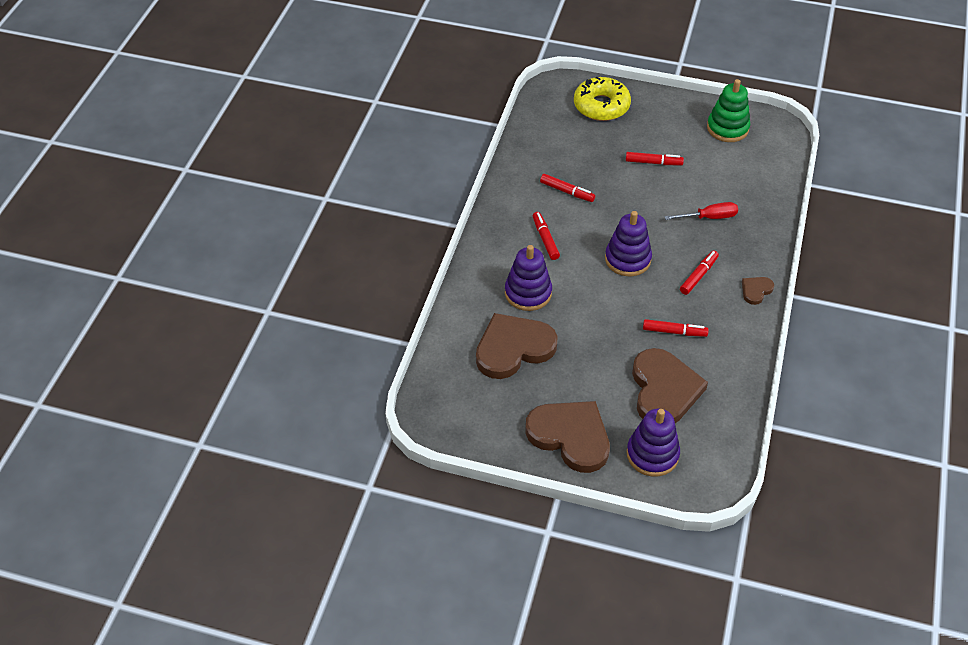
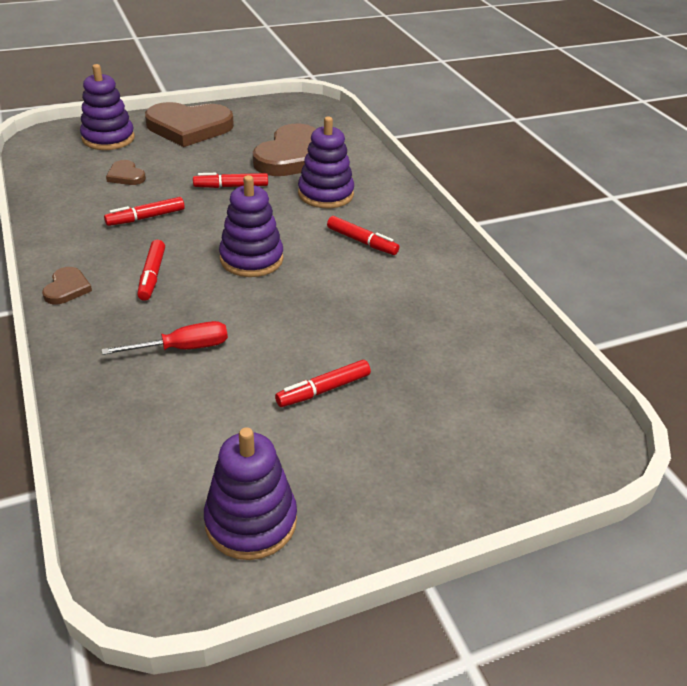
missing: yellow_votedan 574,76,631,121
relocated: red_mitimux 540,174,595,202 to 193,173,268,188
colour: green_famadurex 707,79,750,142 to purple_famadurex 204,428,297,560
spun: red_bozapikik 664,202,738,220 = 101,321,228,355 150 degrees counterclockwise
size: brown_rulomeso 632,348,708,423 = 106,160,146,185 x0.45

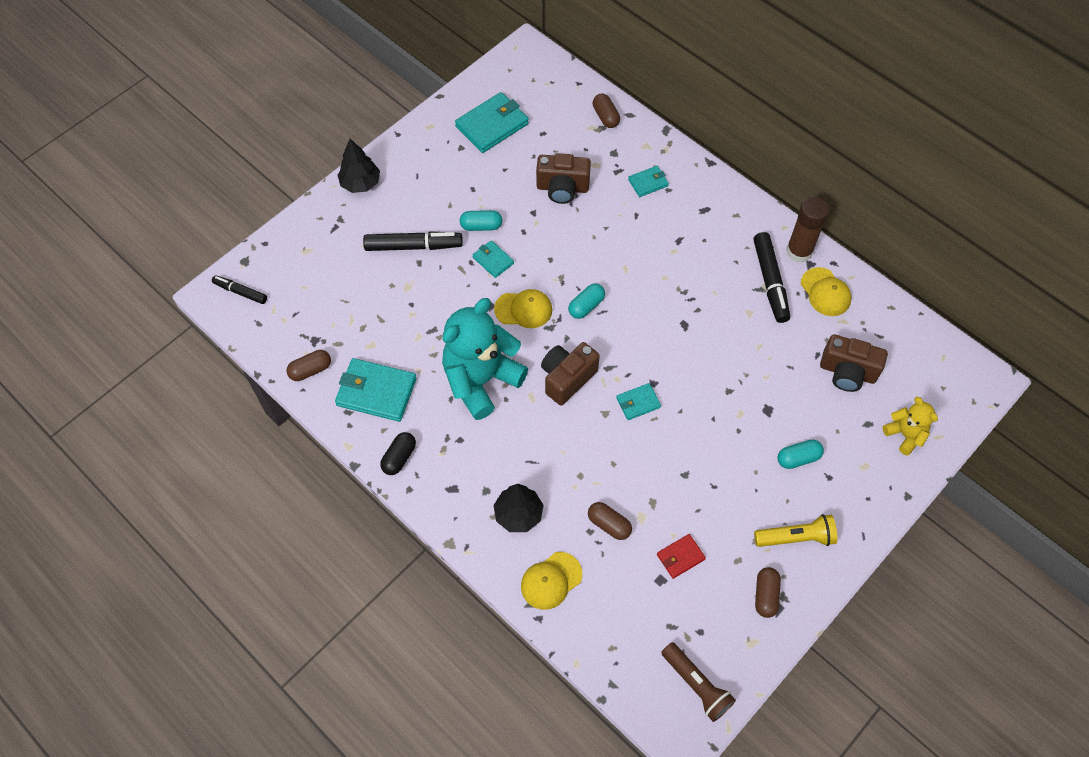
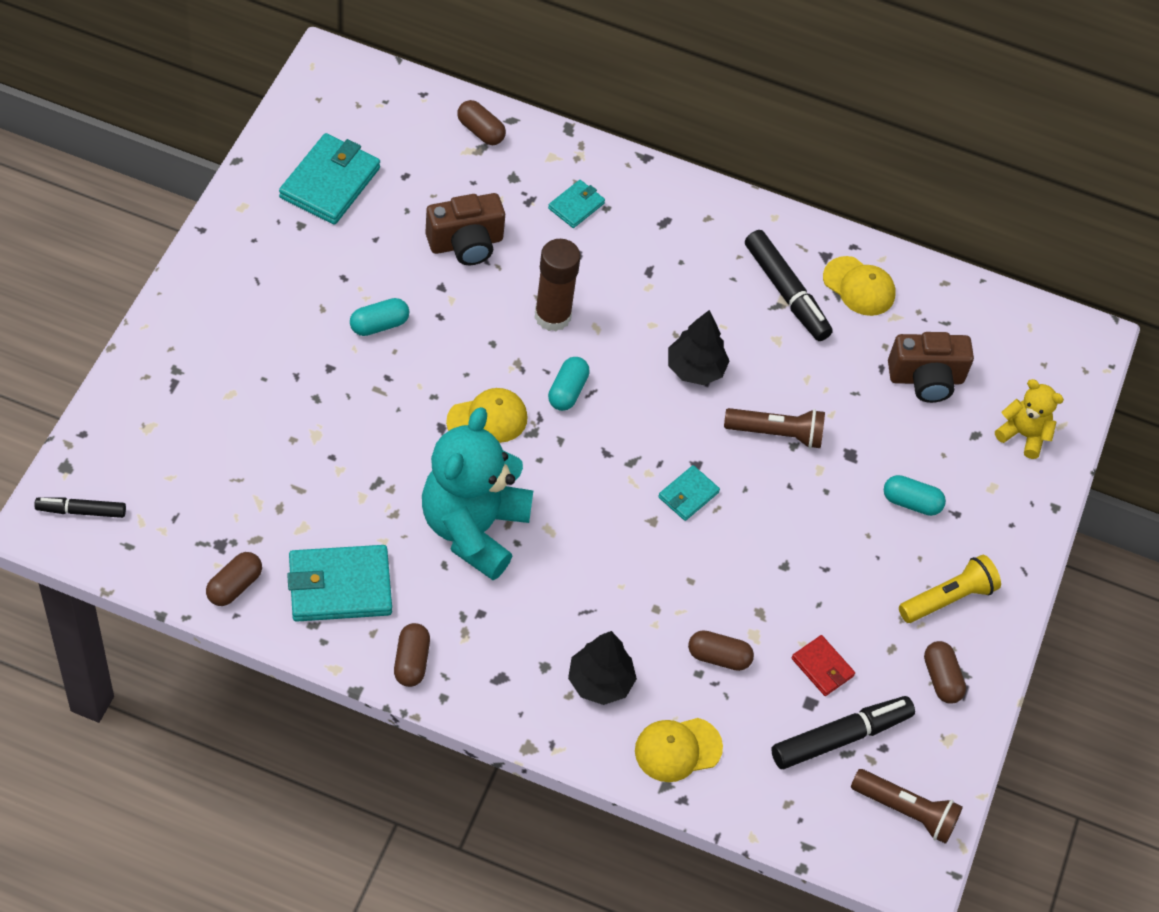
missing: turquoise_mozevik 472,240,514,278; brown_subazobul 541,342,600,406
appeared: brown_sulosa 724,408,825,449
relocated: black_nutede 338,139,380,193 to 668,310,729,385; black_mitimux 363,231,463,251 to 771,696,915,769; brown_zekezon 786,197,830,262 to 535,239,581,331
colour: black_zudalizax 380,432,416,475 to brown_zudalizax 394,623,430,687
spun: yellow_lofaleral 521,552,582,610 = 635,718,723,782 45 degrees clockwise; red_mozevik 657,534,706,579 = 792,635,855,696 75 degrees counterclockwise; turquoise_zudalizax 778,440,824,469 = 884,475,946,516 60 degrees clockwise

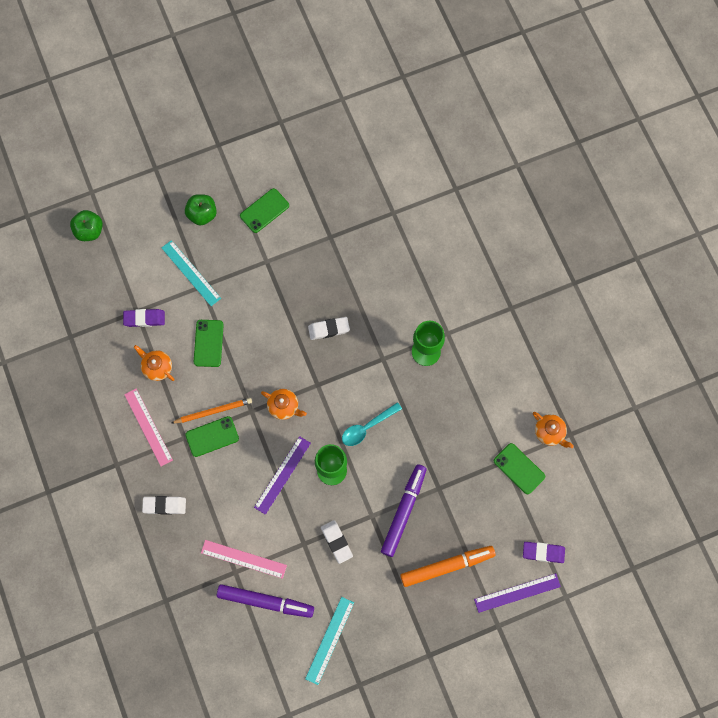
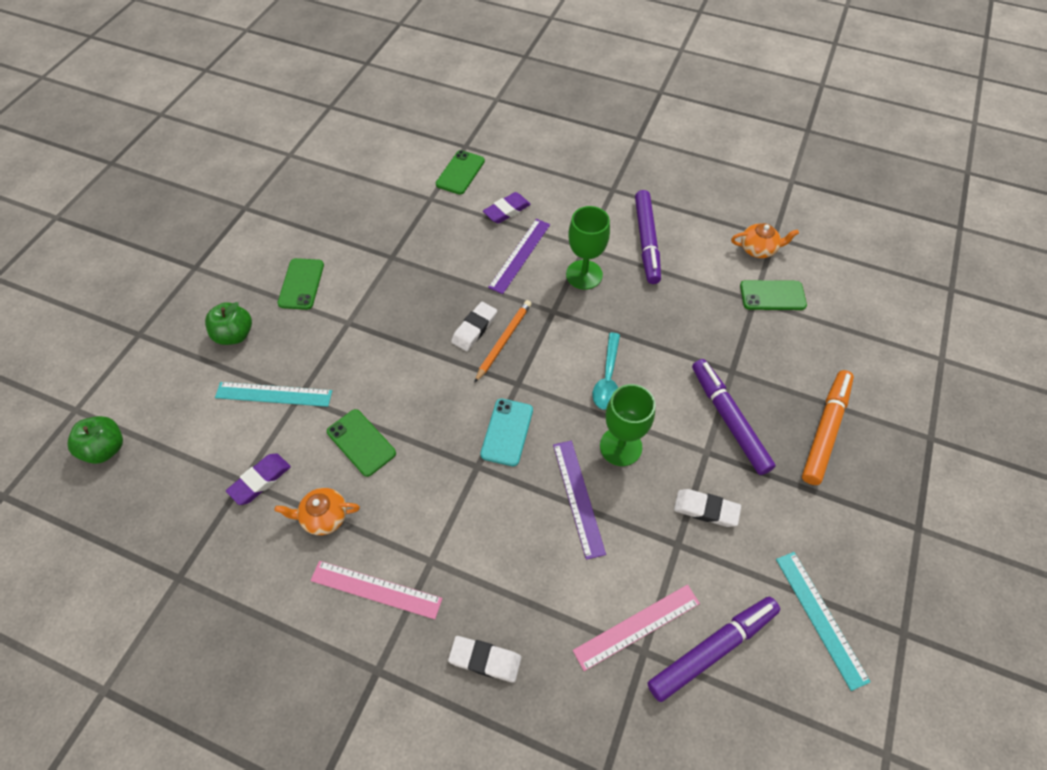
appeared: purple_mitimux 635,190,661,284
relocated: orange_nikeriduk 171,398,252,423 to 474,300,532,383; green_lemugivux 185,416,239,457 to 436,150,485,195; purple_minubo 474,573,561,613 to 488,219,550,294; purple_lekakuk 523,542,565,563 to 483,192,531,224
exchanged: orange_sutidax 261,389,307,420 to turquoise_lemugivux 480,399,533,466
spun: white_lekakuk 142,496,186,515 = 448,636,521,683 60 degrees clockwise

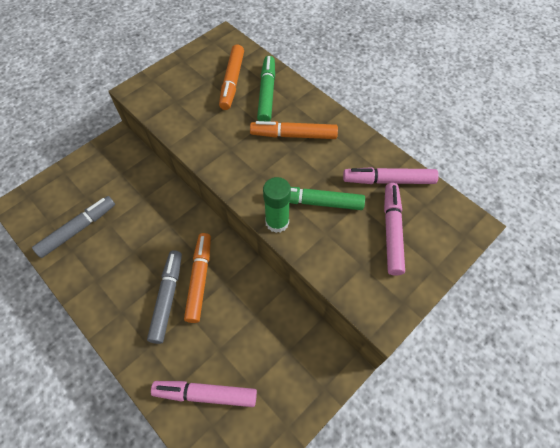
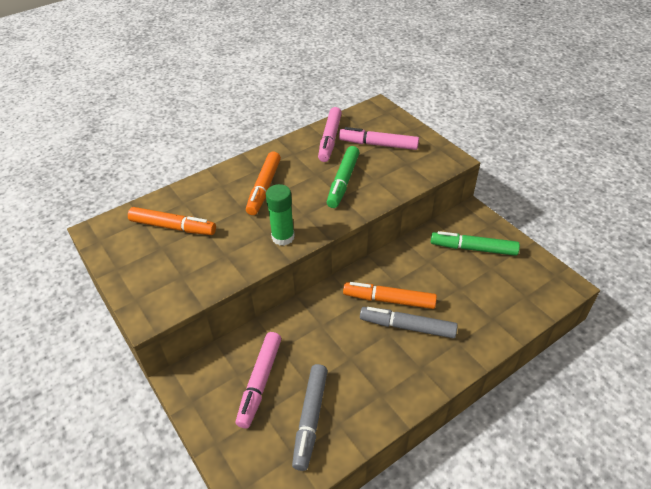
relocated: pink_mitimux 151,381,257,407 to 236,332,281,429; green_mitimux 257,56,275,122 to 431,231,520,256; green_zekezon 263,177,291,233 to 266,184,295,246
spun: grey_mitimux 32,196,115,258 = 292,364,328,471 135 degrees counterclockwise

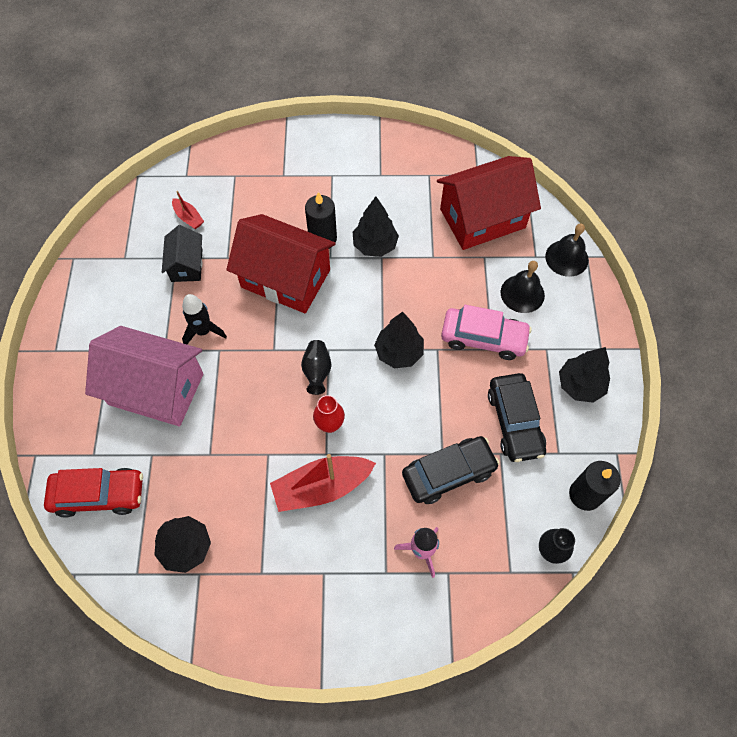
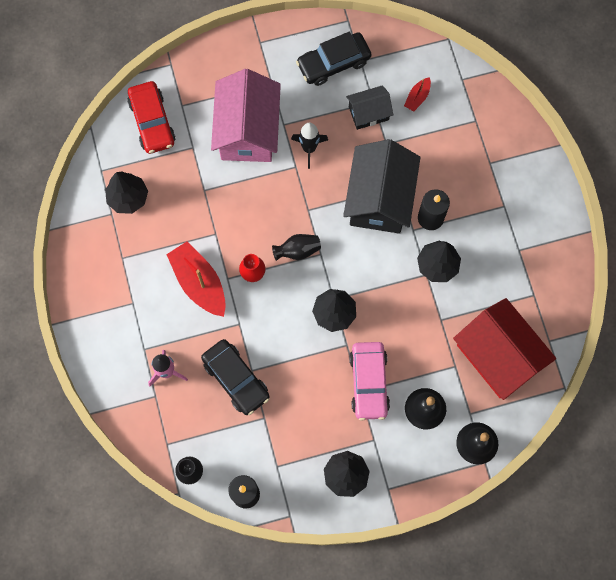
relocated: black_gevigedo 488,373,546,462 to 296,32,371,86
colour: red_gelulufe 226,214,336,313 to black_gelulufe 343,139,421,234

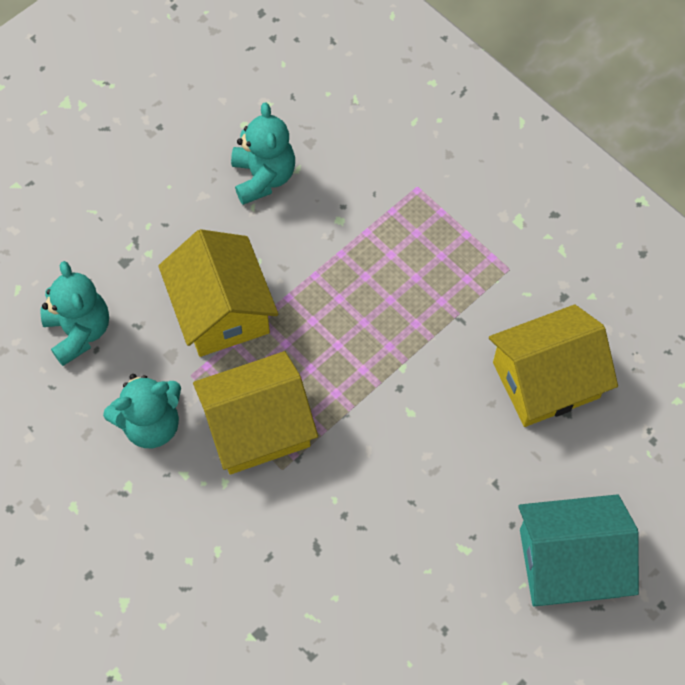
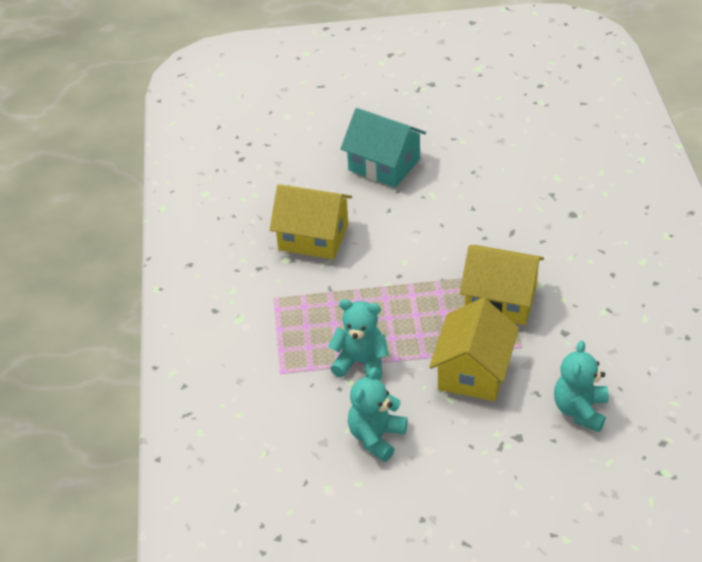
relocated: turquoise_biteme 103,374,181,448 to 328,299,388,380

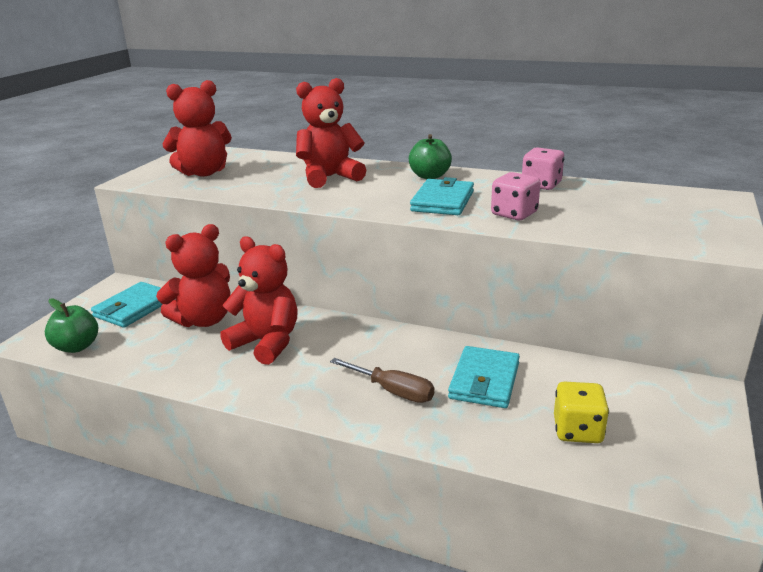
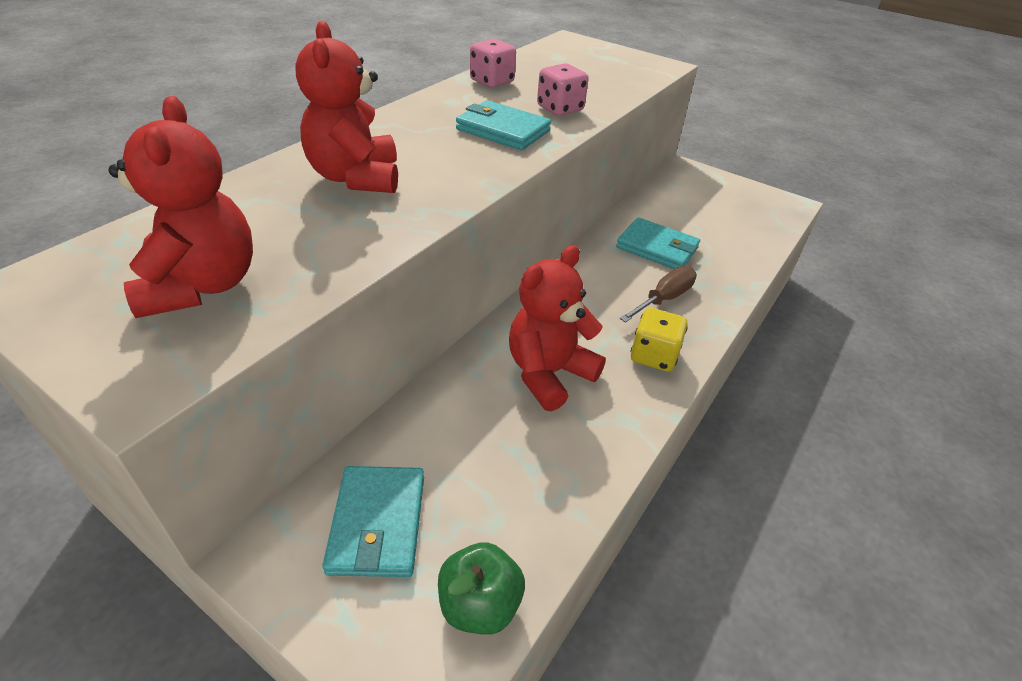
missing: red_biteme 156,224,230,327; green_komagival 409,134,452,179
relocated: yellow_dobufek 554,382,609,443 to 631,308,688,372
spun: turquoise_mozevik 91,282,162,328 = 322,466,424,577 45 degrees clockwise

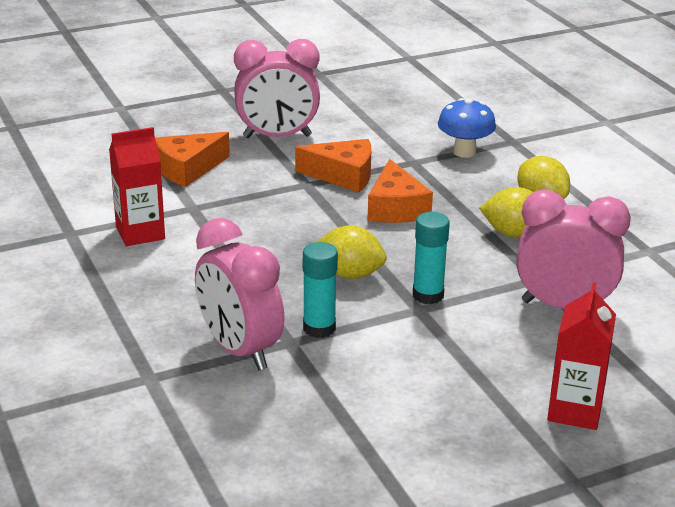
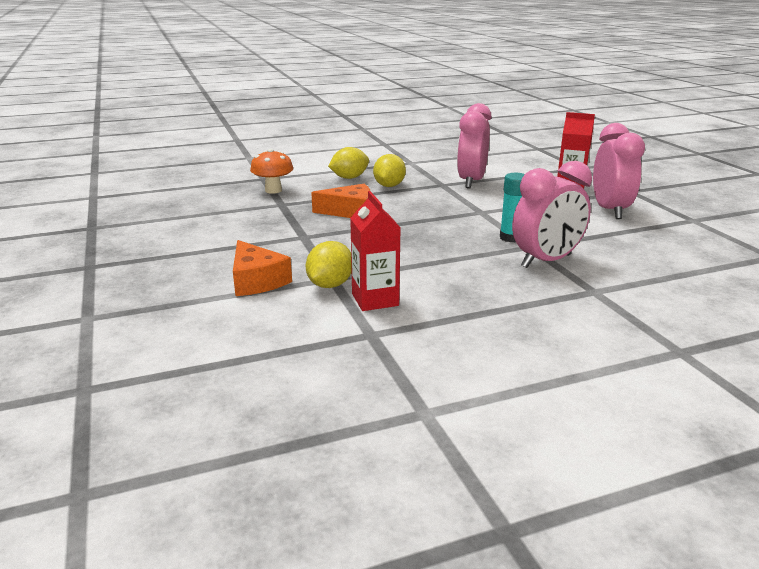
missing: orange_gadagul 295,139,371,192; turquoise_zekezon 413,212,450,304
relocated: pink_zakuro 234,39,320,138 to 593,123,645,219; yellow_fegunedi 317,225,387,279 to 306,241,352,288
colour: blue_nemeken 438,98,496,158 to orange_nemeken 250,149,293,194

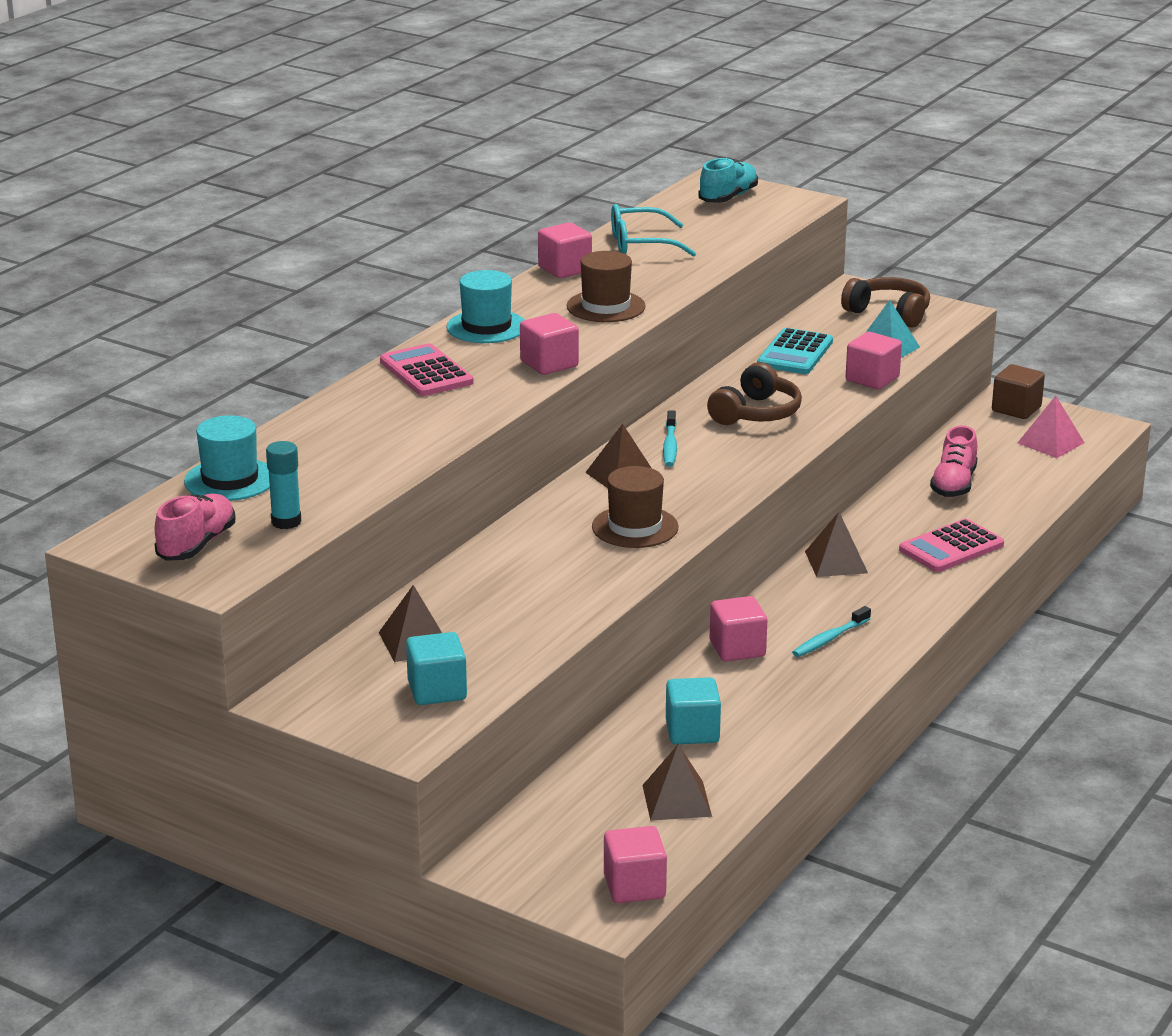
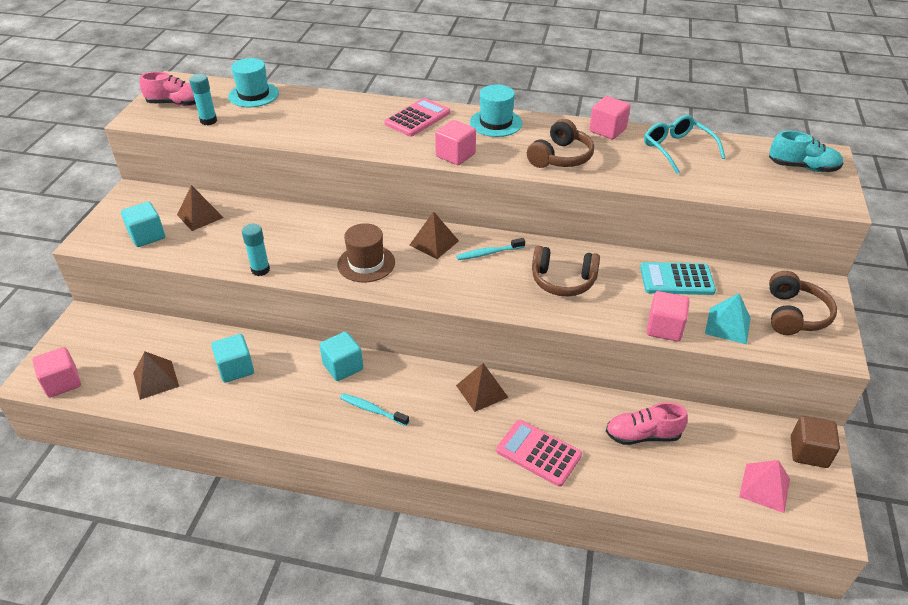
appeared: turquoise_zekezon 242,224,270,276
exchanged: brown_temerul 567,251,646,322 to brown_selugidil 527,119,594,168
colour: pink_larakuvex 710,596,767,662 to turquoise_larakuvex 319,331,363,381

